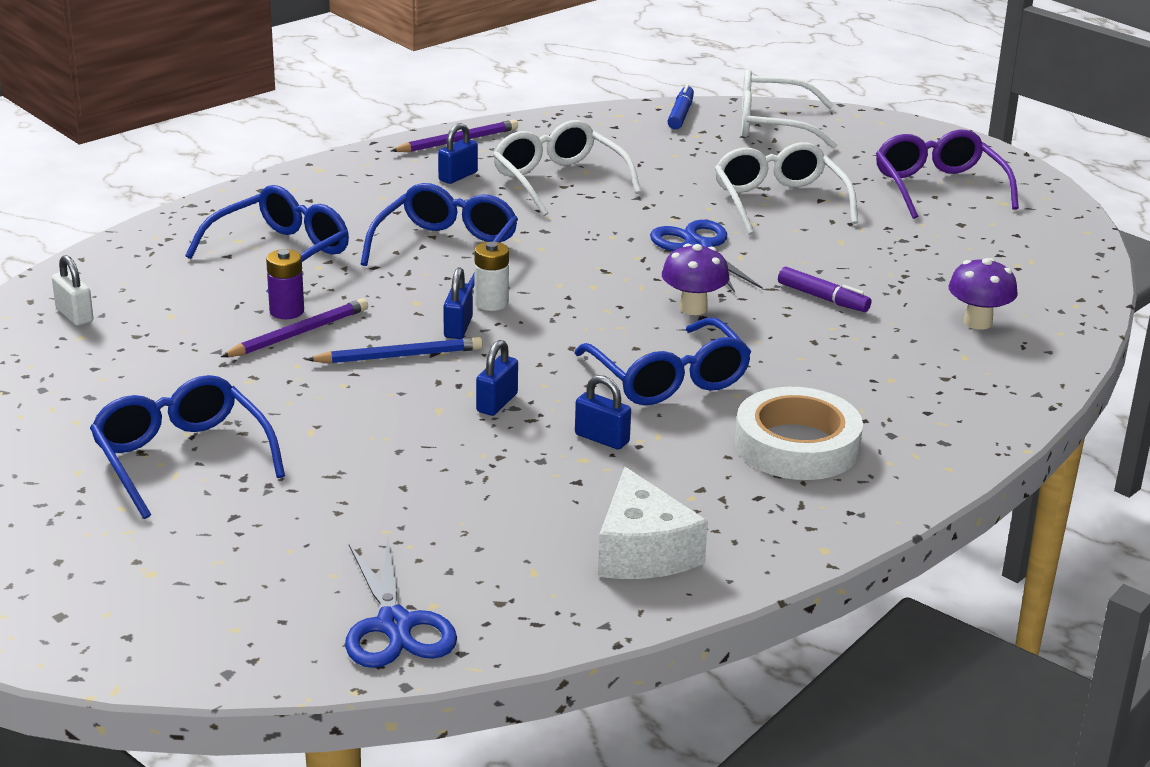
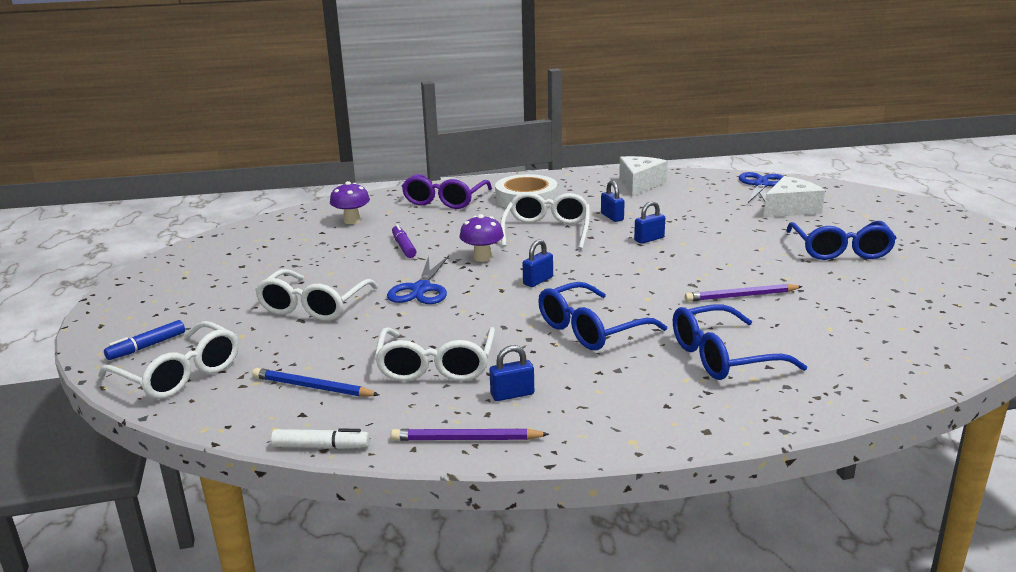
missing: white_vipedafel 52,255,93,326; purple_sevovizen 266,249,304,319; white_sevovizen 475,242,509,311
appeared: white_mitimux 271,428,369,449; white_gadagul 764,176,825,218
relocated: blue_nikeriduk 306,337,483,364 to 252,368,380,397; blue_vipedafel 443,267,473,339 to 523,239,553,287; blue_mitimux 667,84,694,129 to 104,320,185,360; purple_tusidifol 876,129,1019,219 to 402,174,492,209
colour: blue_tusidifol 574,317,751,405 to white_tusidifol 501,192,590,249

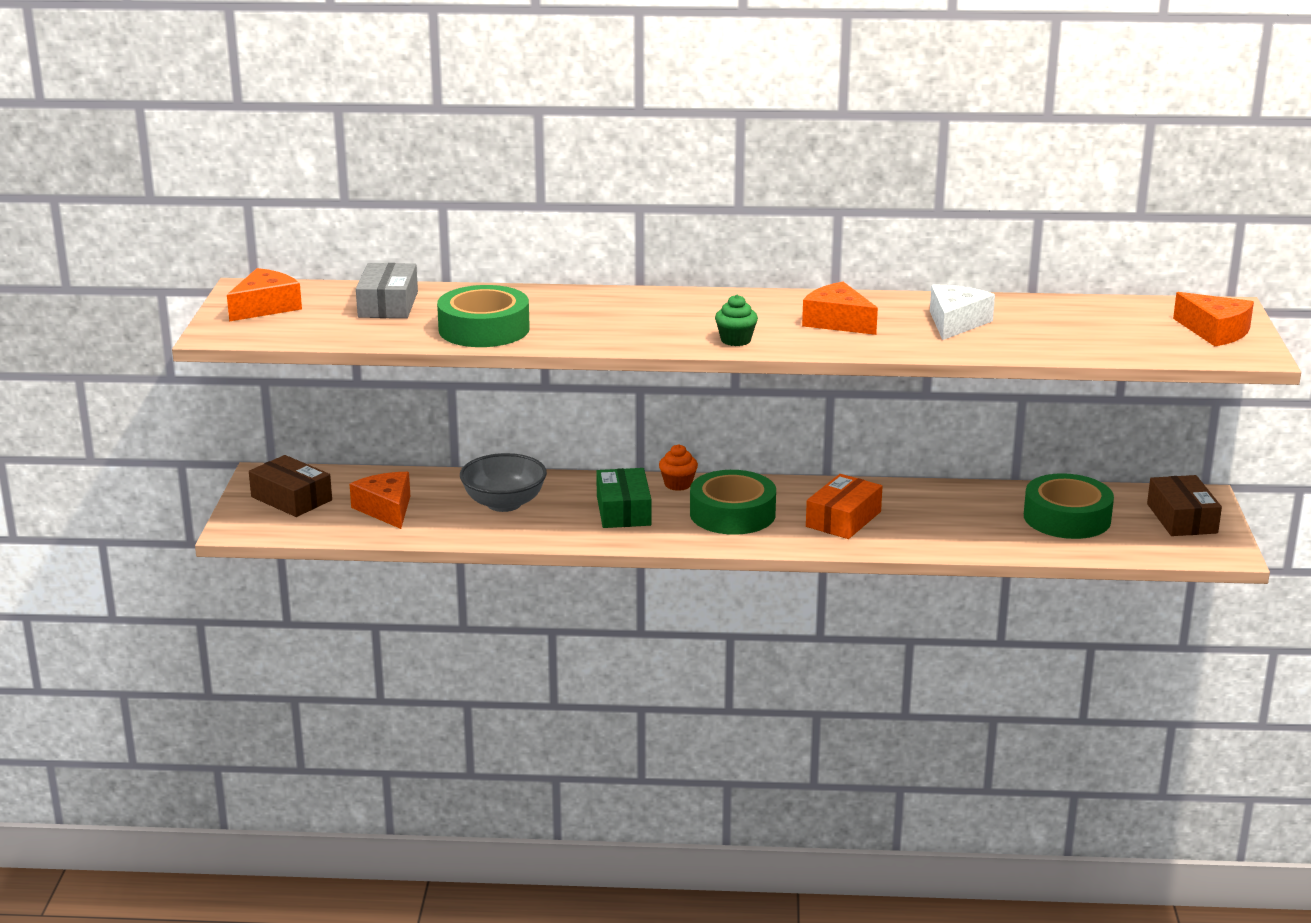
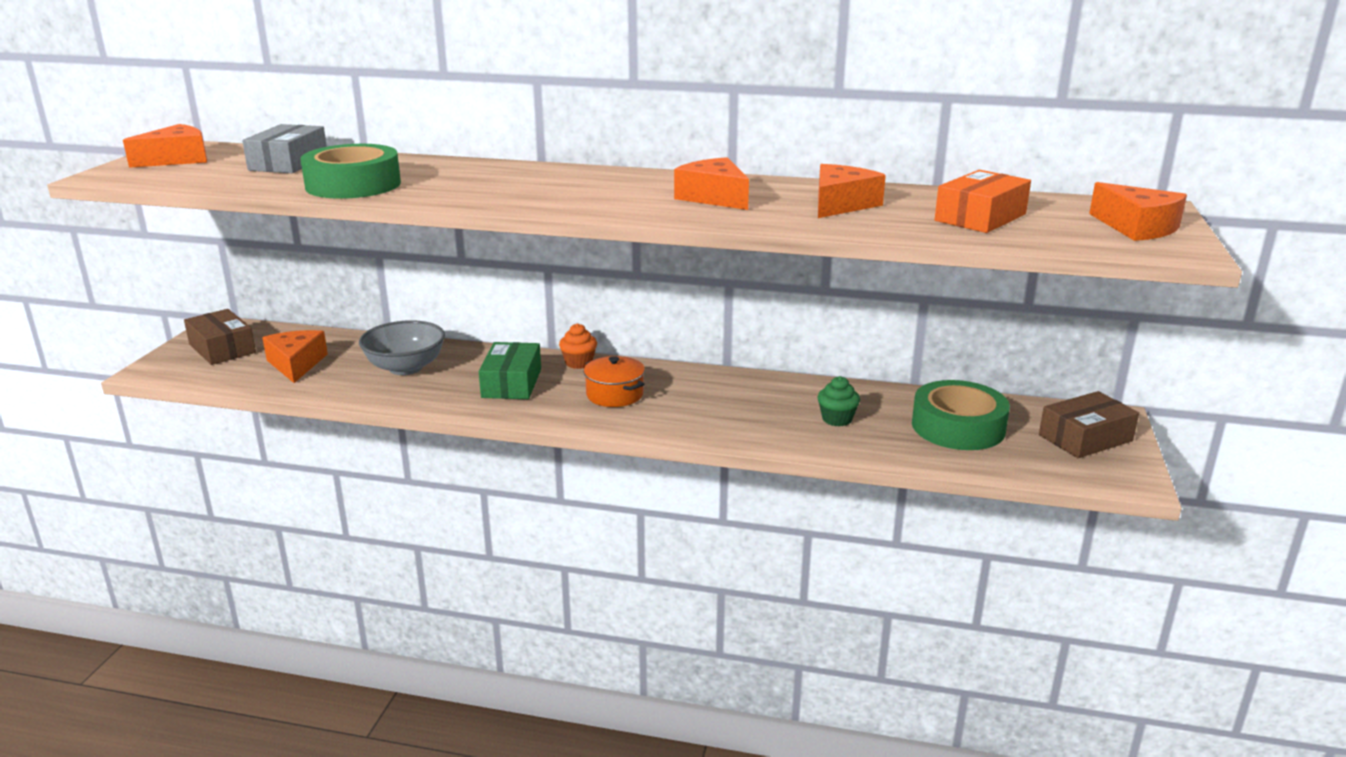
relocated: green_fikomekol 715,295,758,346 to 818,376,860,426; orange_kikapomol 806,474,882,539 to 935,170,1031,233
exchanged: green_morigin 690,470,776,535 to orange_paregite 584,356,645,407
colour: white_gadagul 930,285,995,340 to orange_gadagul 818,164,886,218
spun: brown_kikapomol 1147,475,1222,536 = 1039,391,1139,458 60 degrees clockwise

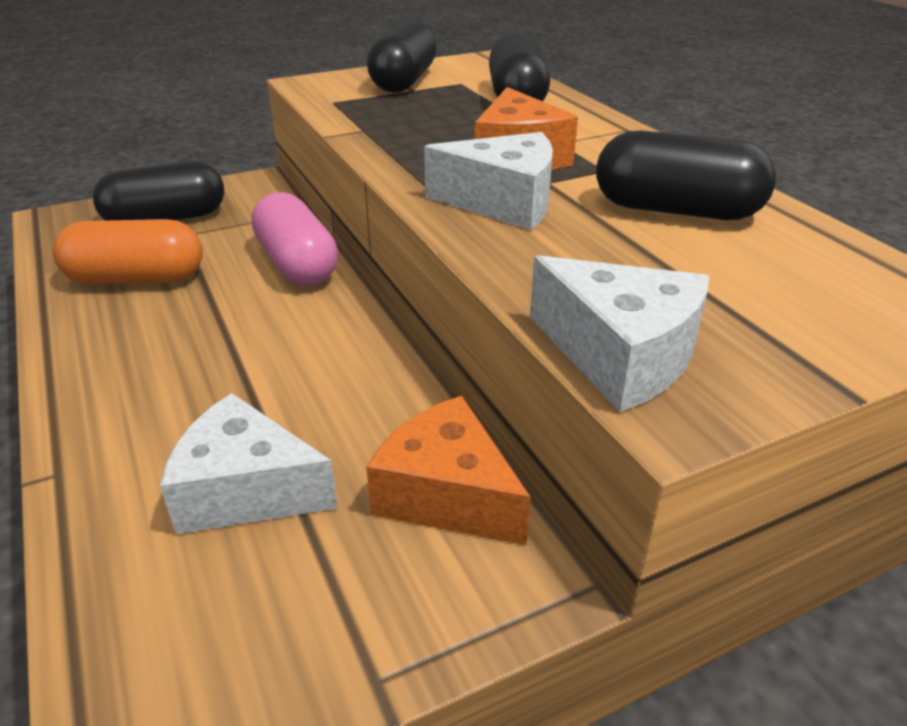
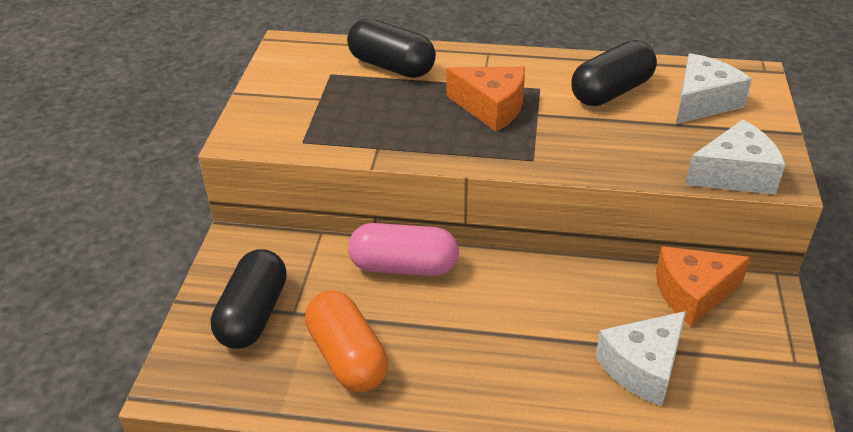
missing: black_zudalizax 367,20,437,93
relocated: white_gadagul 424,132,553,230 to 676,53,752,124
spun: orange_zudalizax 53,219,203,285 = 305,291,388,392 60 degrees counterclockwise

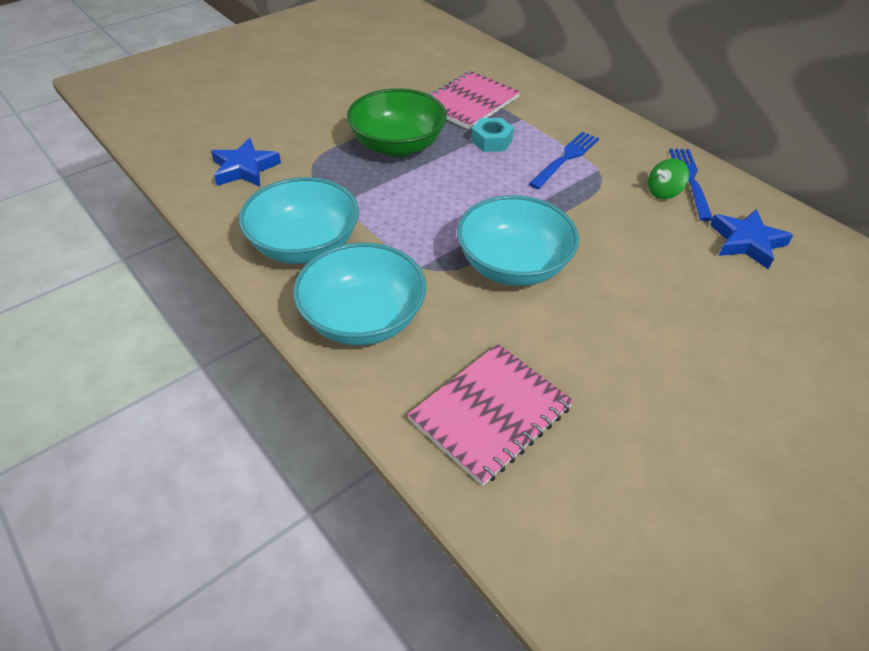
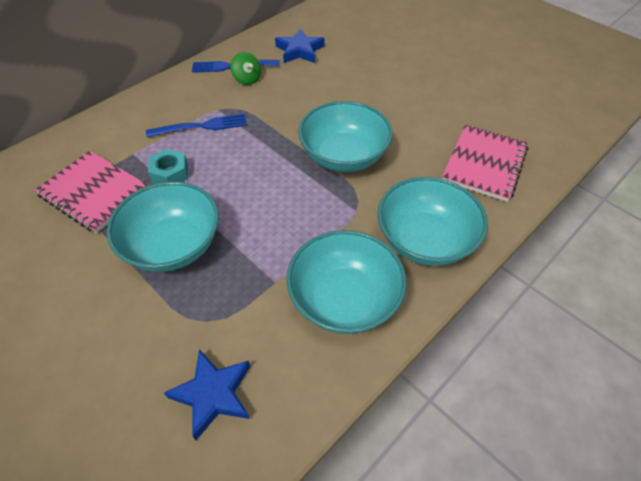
colour: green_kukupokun 347,88,447,157 to turquoise_kukupokun 107,181,219,272
spun: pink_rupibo 408,344,573,486 = 442,125,528,202 75 degrees clockwise; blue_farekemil 529,132,599,189 = 146,113,247,137 135 degrees clockwise

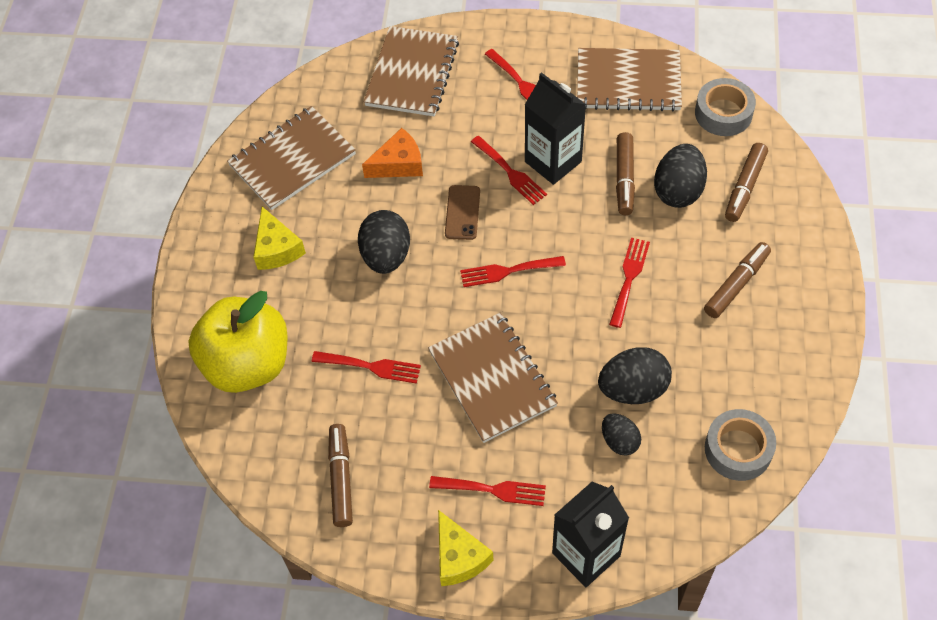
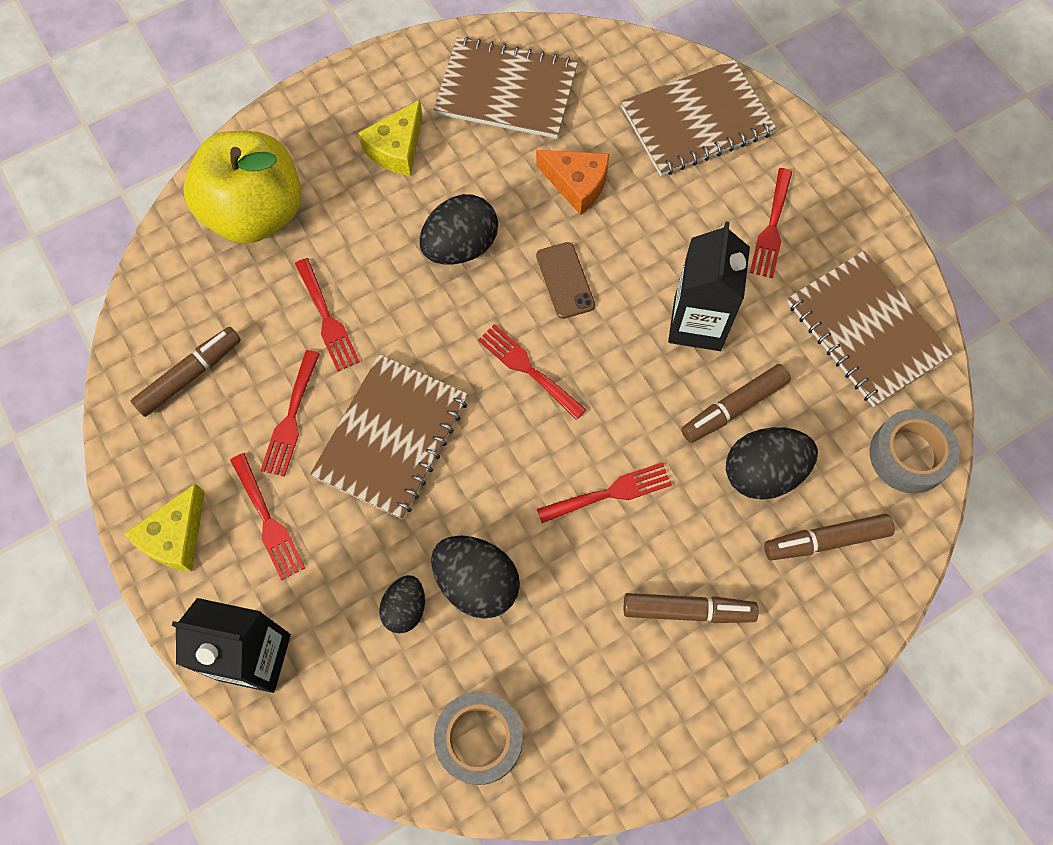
relocated: red_farekemil 471,136,547,205 to 260,350,320,477
spun: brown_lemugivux 445,185,480,240 = 536,242,595,319 75 degrees counterclockwise

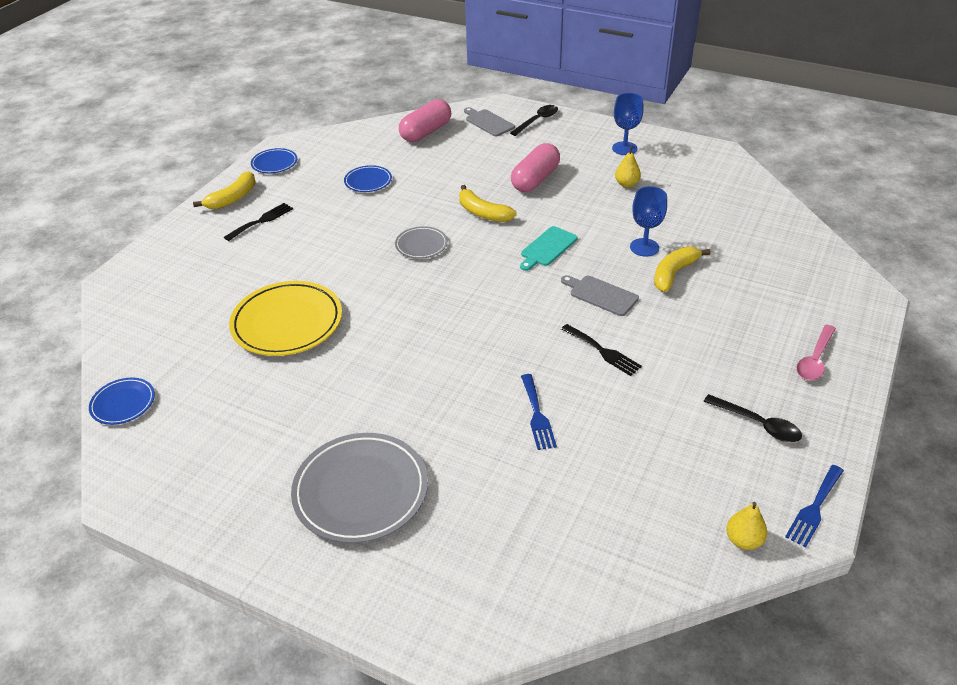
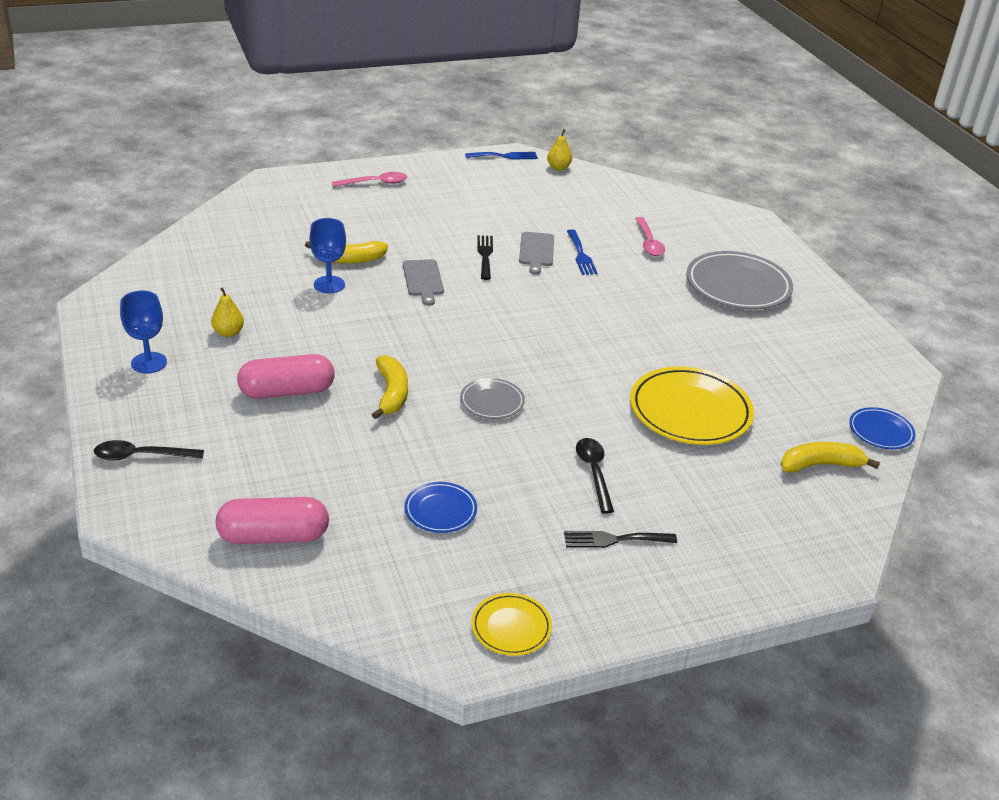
missing: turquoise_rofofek 520,226,578,271
appeared: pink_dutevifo 635,217,665,256
relocated: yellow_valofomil 193,171,256,209 to 781,442,880,473; grey_rofofek 464,107,515,136 to 519,232,554,275; black_dutevifo 703,394,802,442 to 576,438,614,514
colour: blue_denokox 251,148,297,173 to yellow_denokox 471,593,552,656
spun: blue_farekemil 521,374,557,450 = 567,229,598,275 135 degrees clockwise

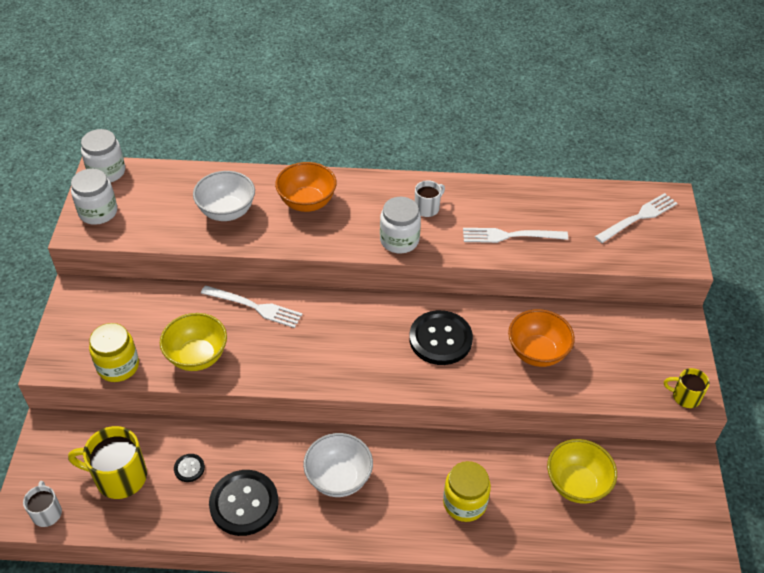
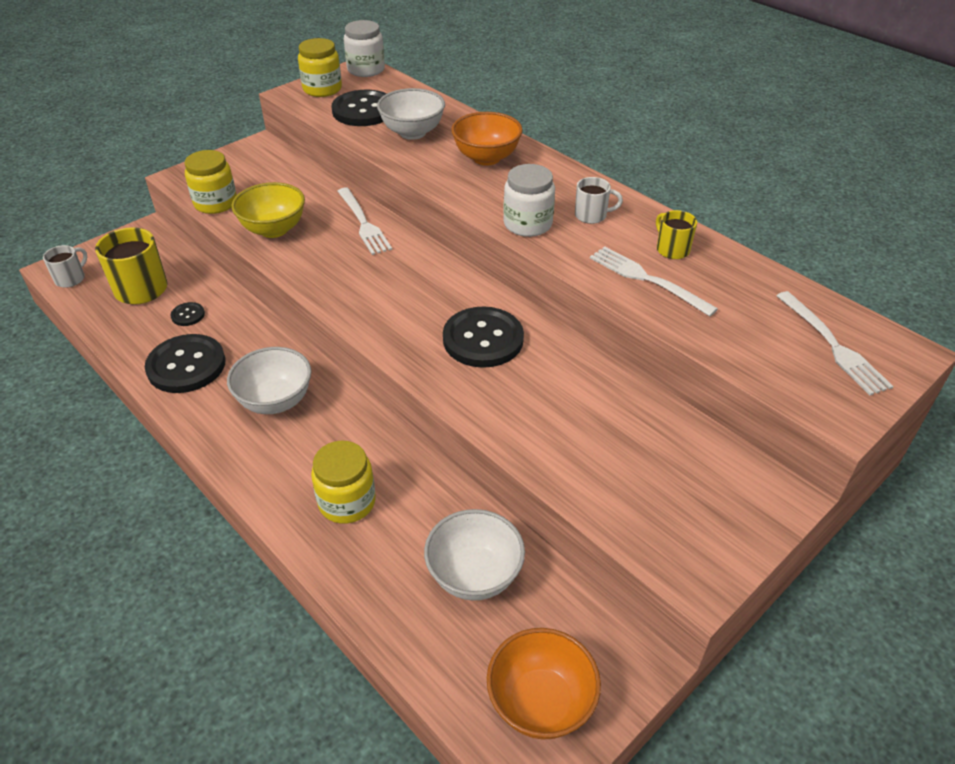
appeared: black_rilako 331,90,387,126
relocated: orange_kukupokun 508,309,575,367 to 487,628,601,739; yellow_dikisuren 664,368,710,408 to 656,210,697,259
colour: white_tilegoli 71,169,117,225 to yellow_tilegoli 298,38,342,97; yellow_kukupokun 547,439,617,504 to white_kukupokun 424,509,525,601
spun: white_farekemil 595,193,678,243 = 777,291,893,395 60 degrees clockwise

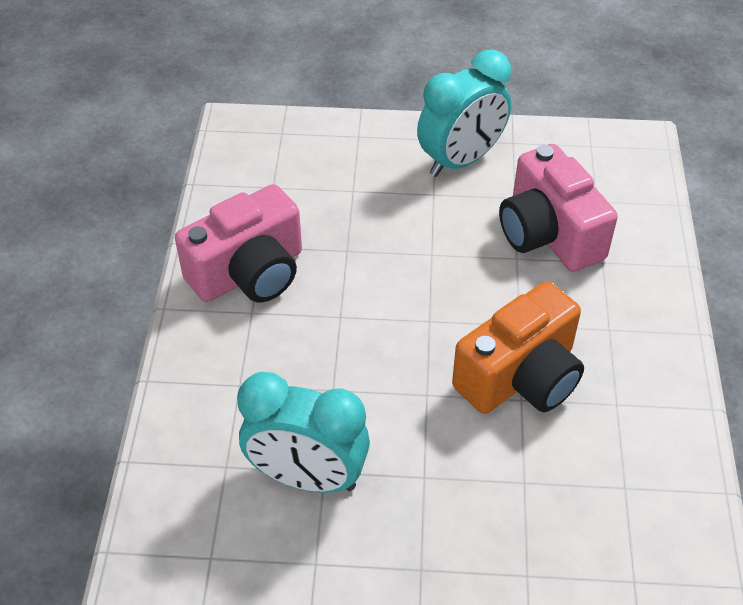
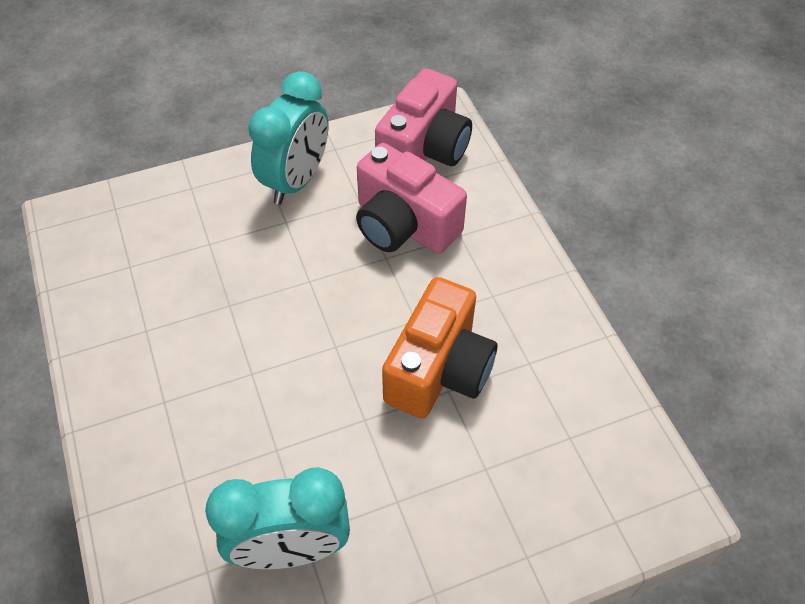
relocated: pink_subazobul 175,184,302,302 to 375,68,472,166

